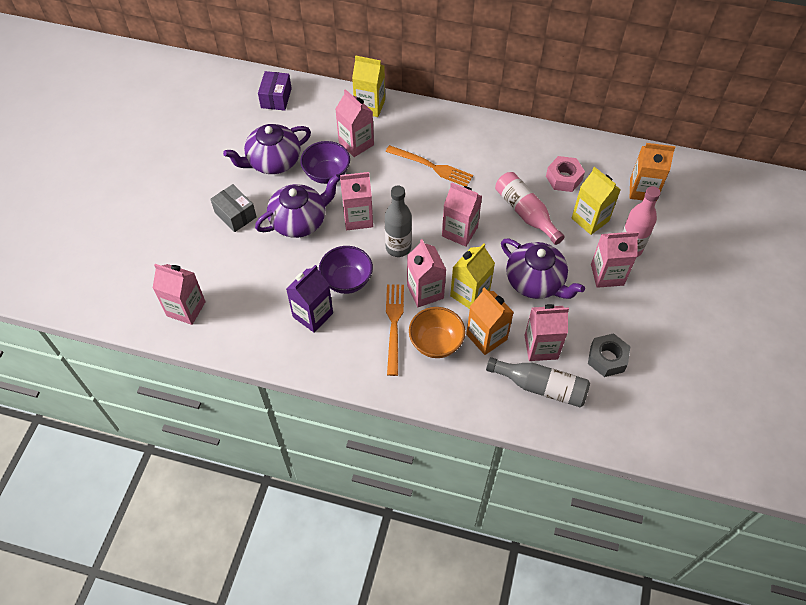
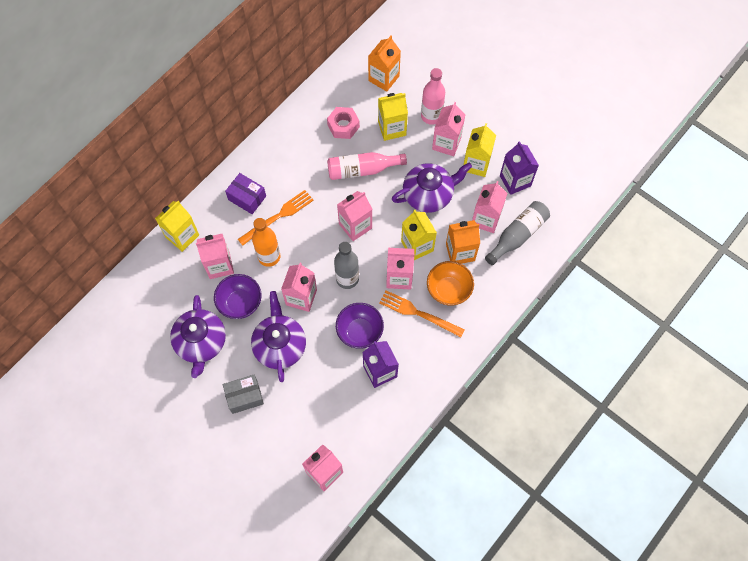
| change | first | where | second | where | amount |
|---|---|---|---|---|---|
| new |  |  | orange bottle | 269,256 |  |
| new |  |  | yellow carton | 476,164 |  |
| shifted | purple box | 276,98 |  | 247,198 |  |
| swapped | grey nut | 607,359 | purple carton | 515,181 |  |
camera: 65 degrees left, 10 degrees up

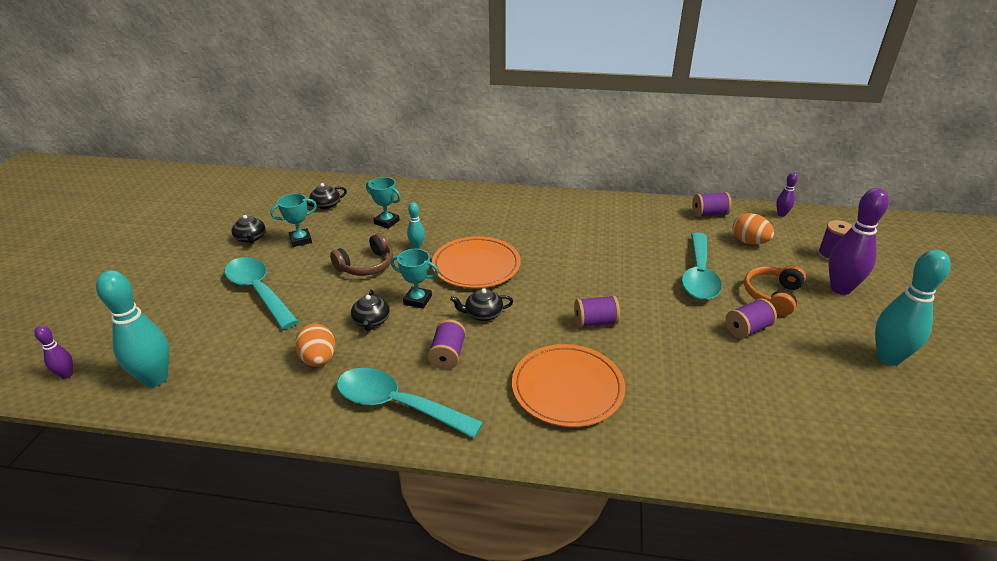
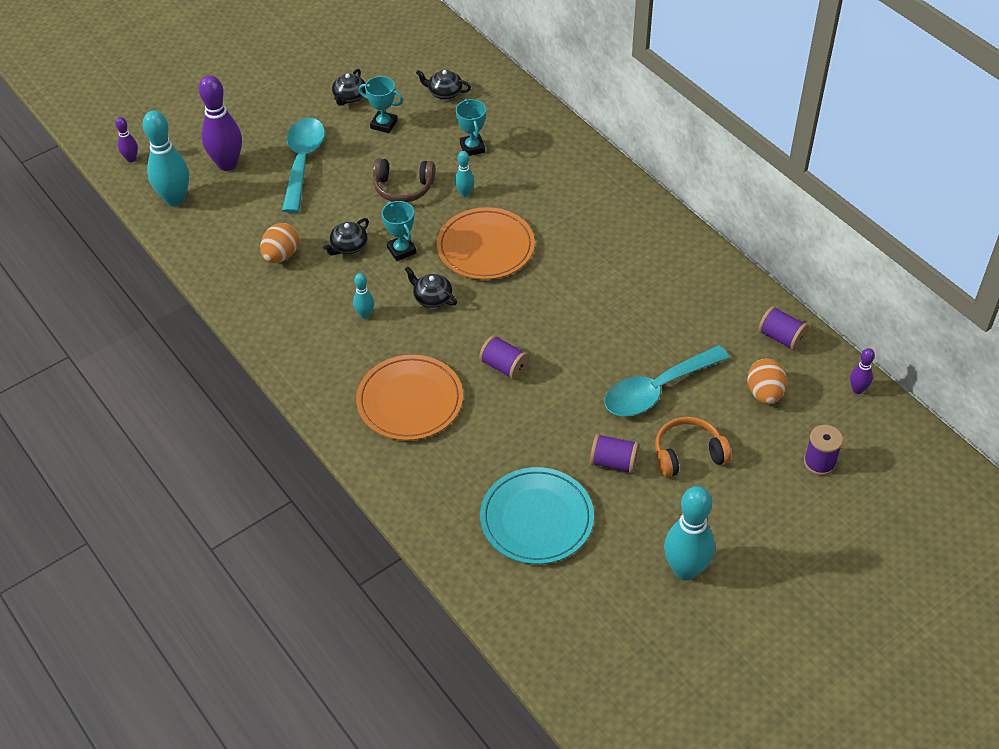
| change | first | where | second | where | amount |
|---|---|---|---|---|---|
| gone | turquoise spoon | 397,405 |  |  |  |
| new |  |  | turquoise plate | 536,519 |  |
| shifted | purple bowling pin | 840,288 |  | 227,164 |  |
| swapped | purple spool | 448,355 | turquoise bowling pin | 365,315 |  |
camera: 45 degrees right, 15 degrees up

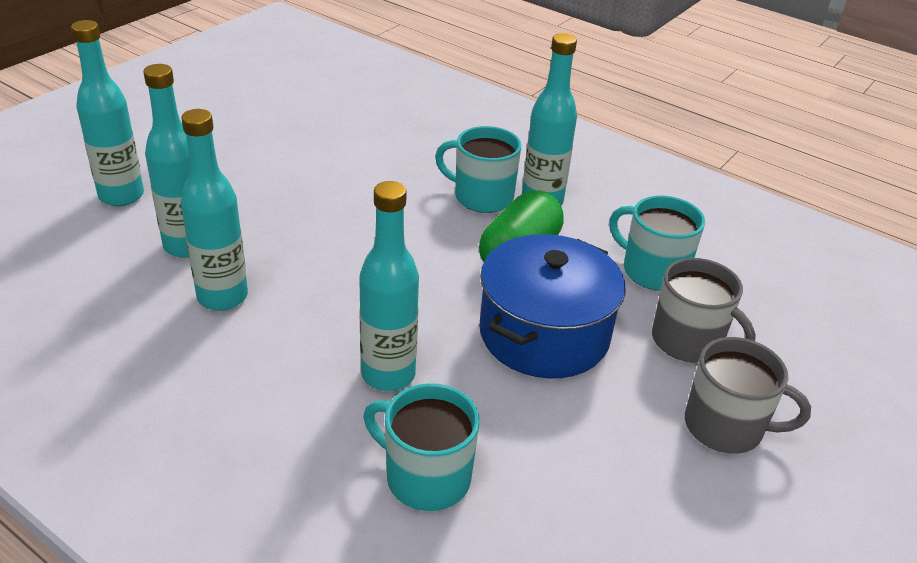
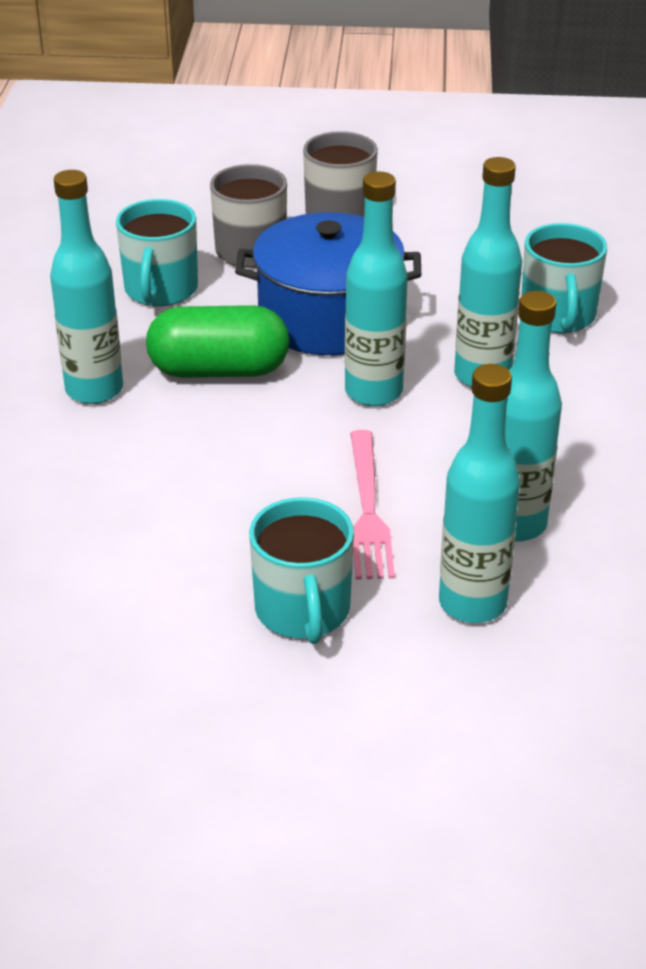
| change | first | where | second | where | amount |
|---|---|---|---|---|---|
| new |  |  | pink fork | 368,509 |  |
| shifted | turquoise bottle | 121,196 |  | 373,392 |  |
| shifted | turquoise mug | 481,197 |  | 303,611 |  |
camera: 120 degrees left, 0 degrees up

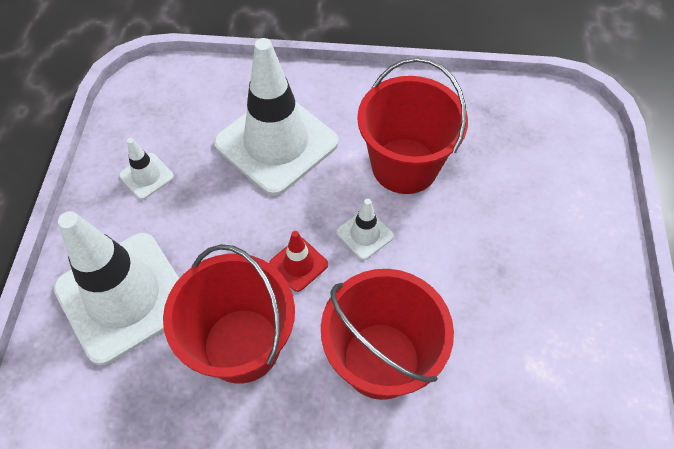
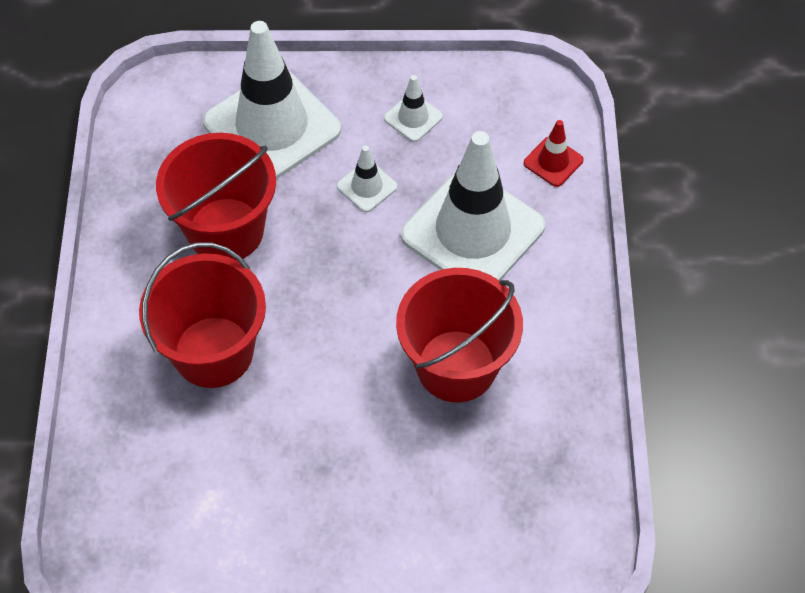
| change | first | where | second | where | amount |
|---|---|---|---|---|---|
| shifted | red traffic cone | 298,264 |  | 553,161 |  |
| shifted | white traffic cone | 365,234 |  | 367,186 |  |
camera: 85 degrees right, 0 degrees up

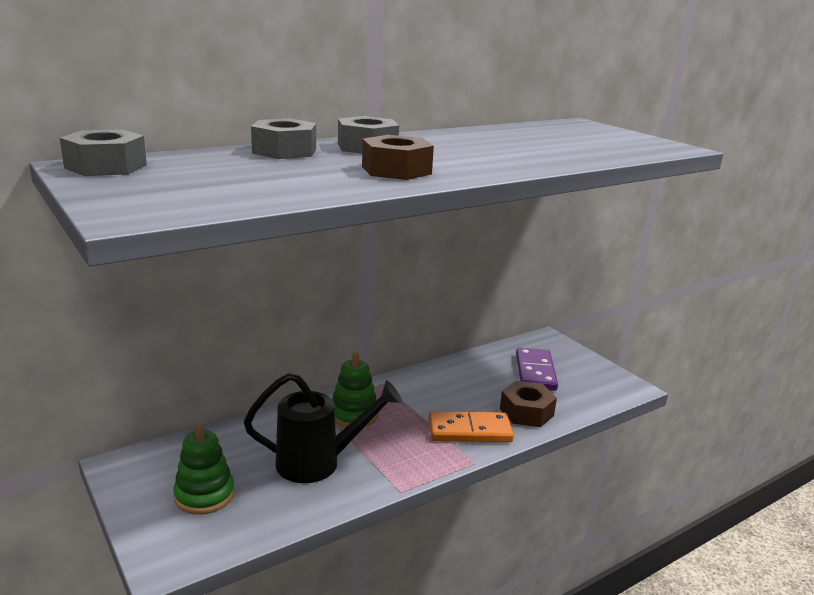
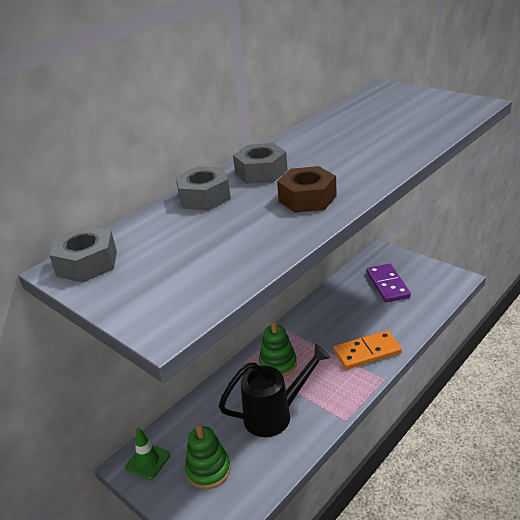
| change | first | where | second | where | amount |
|---|---|---|---|---|---|
| gone | brown nut | 526,412 |  |  |  |
| new |  |  | green traffic cone | 147,461 |  |
camera: 10 degrees left, 10 degrees up

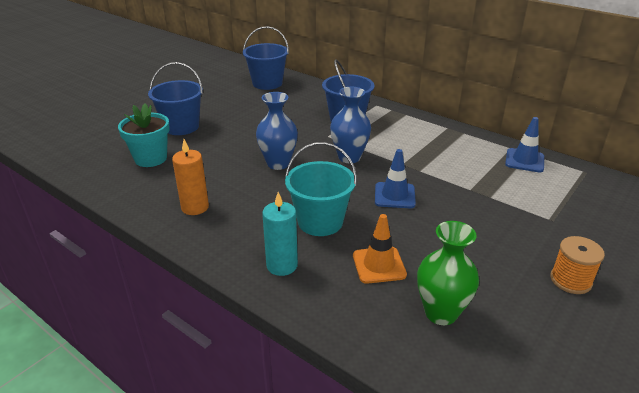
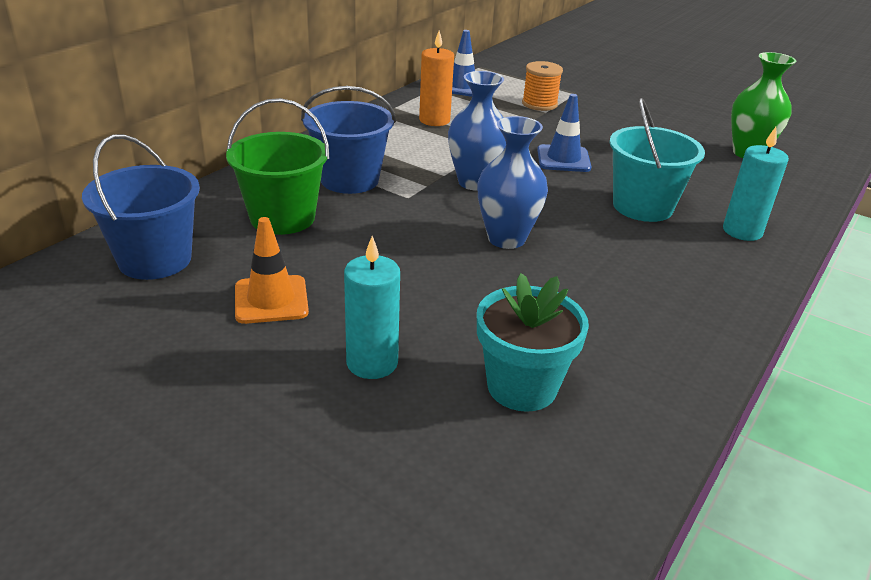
| change | first | where | second | where | amount |
|---|---|---|---|---|---|
| new |  |  | green bucket | 282,218 |  |
| shifted | orange candle | 195,207 |  | 434,120 |  |
| shifted | orange traffic cone | 379,265 |  | 271,300 |  |
| shifted | orange spool | 570,280 |  | 539,104 |  |
| swapped | blue bucket | 181,127 | turquoise candle | 372,363 |  |
camera: 95 degrees left, 0 degrees up

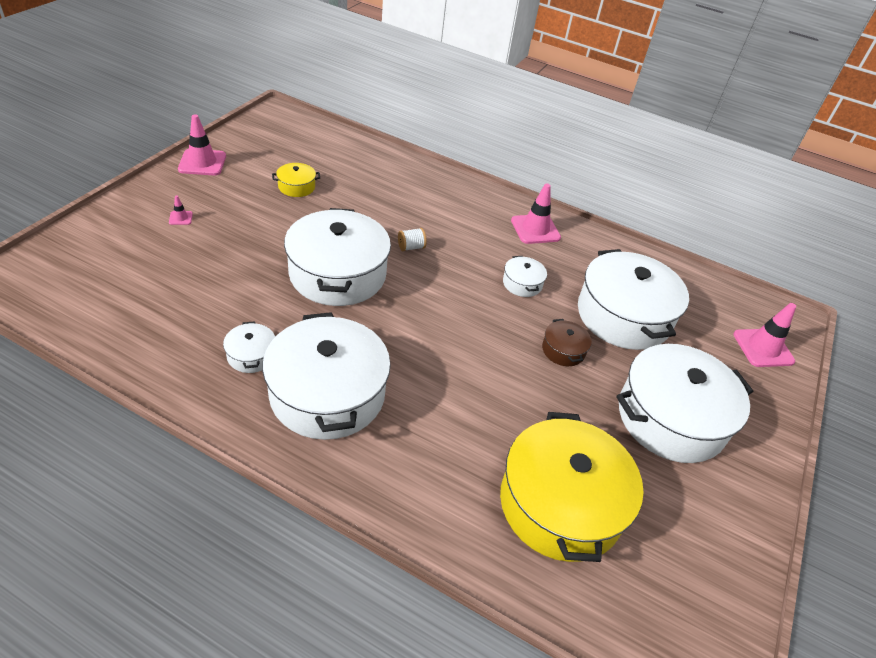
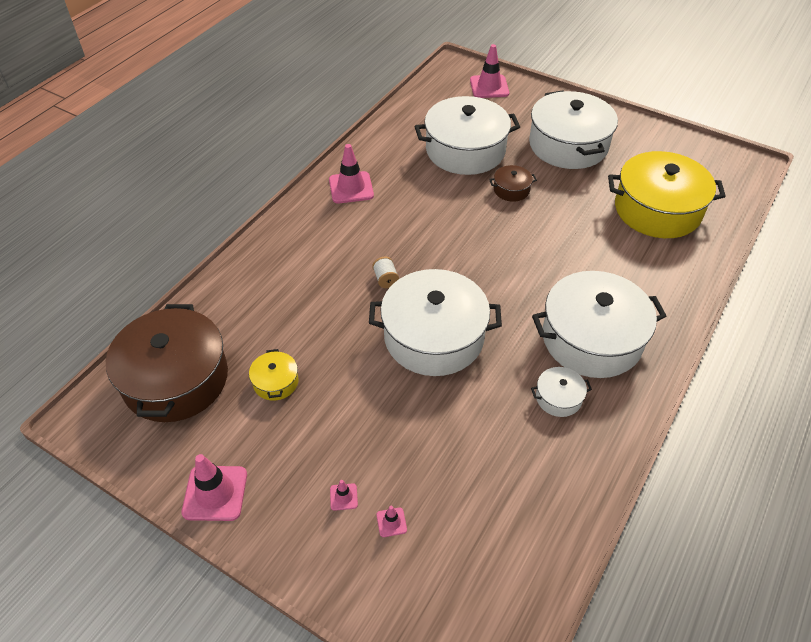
| change | first | where | second | where | amount |
|---|---|---|---|---|---|
| gone | white pot | 522,283 |  |  |  |
| new |  |  | brown pot | 176,379 |  |
| new |  |  | pink traffic cone | 391,522 |  |
camera: 80 degrees left, 5 degrees up

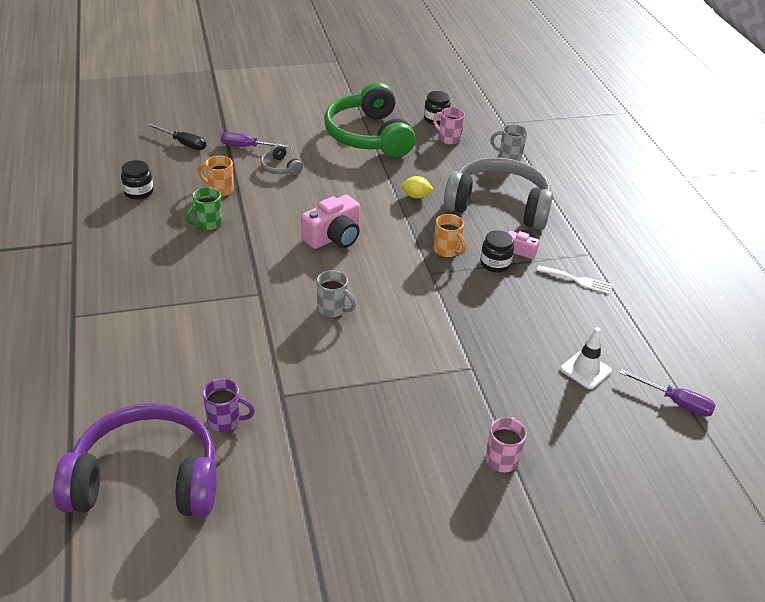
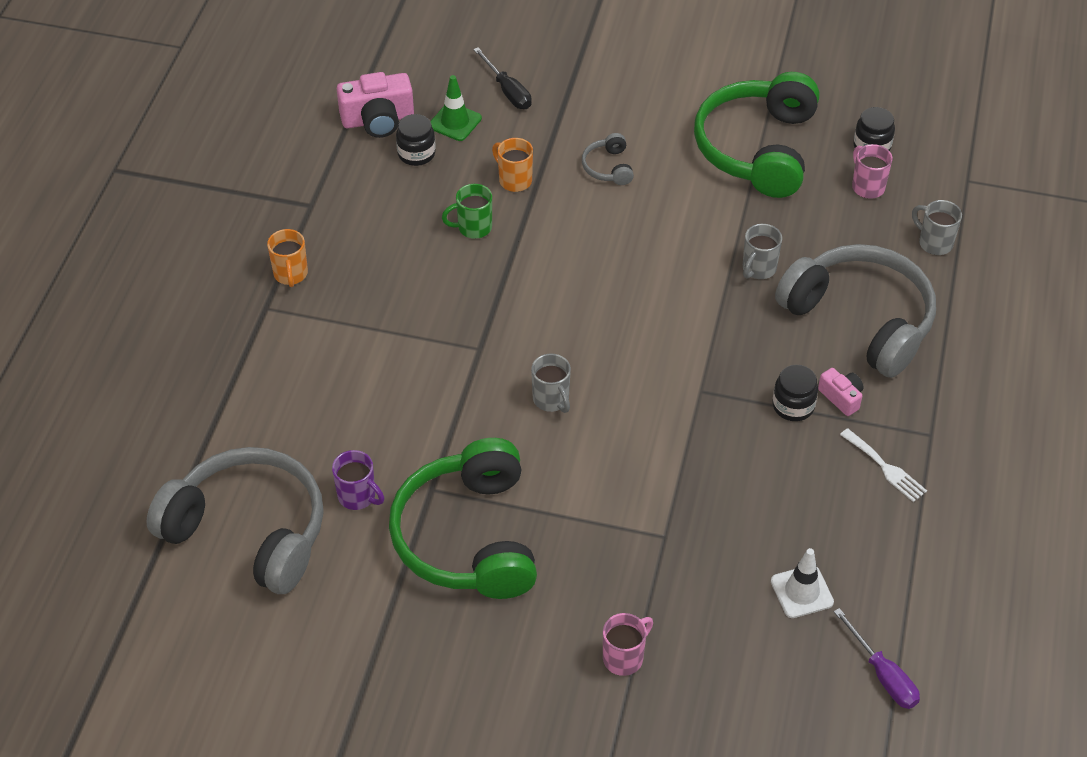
| change | first | where | second | where | amount |
|---|---|---|---|---|---|
| gone | purple screwdriver | 247,147 |  |  |  |
| new |  |  | green headphones | 468,537 |  |
| new |  |  | green traffic cone | 455,122 |  |
| shifted | pink camera | 334,237 |  | 378,120 |  |
| shifted | orange mug | 447,251 |  | 290,274 |  |
| swapped | yellow lemon | 416,196 | grey mug | 758,269 |  |
| repainted | purple headphones | 146,479 | grey headphones | 249,531 |  |
camera: 30 degrees right, 10 degrees up

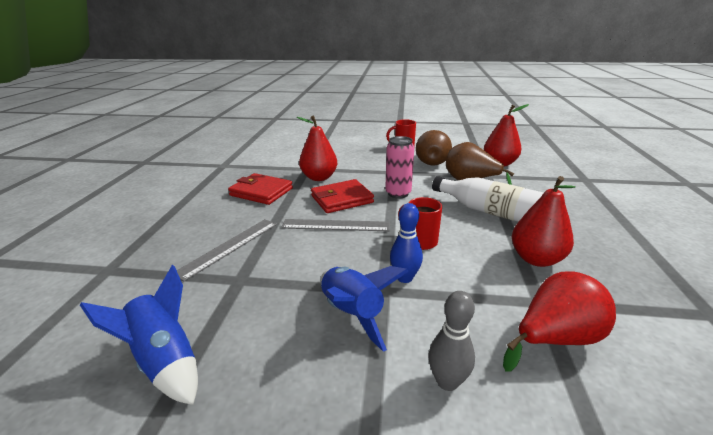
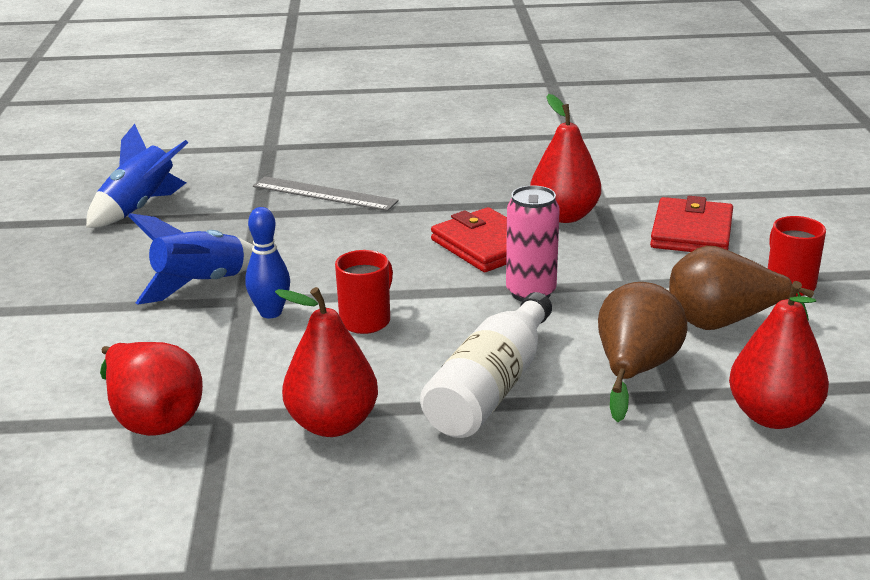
| change | first | where | second | where | amount |
|---|---|---|---|---|---|
| gone | grey ruler | 336,225 |  |  |  |
| gone | grey bowling pin | 447,381 |  |  |  |
| shifted | red wallet | 261,192 |  | 691,232 |  |
camera: 80 degrees right, 0 degrees up

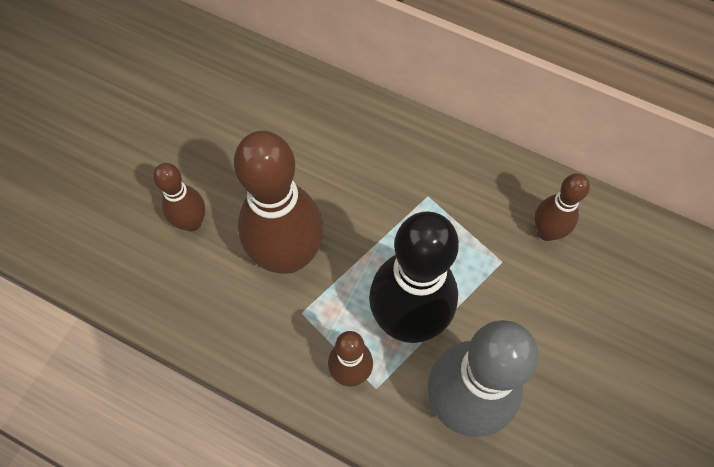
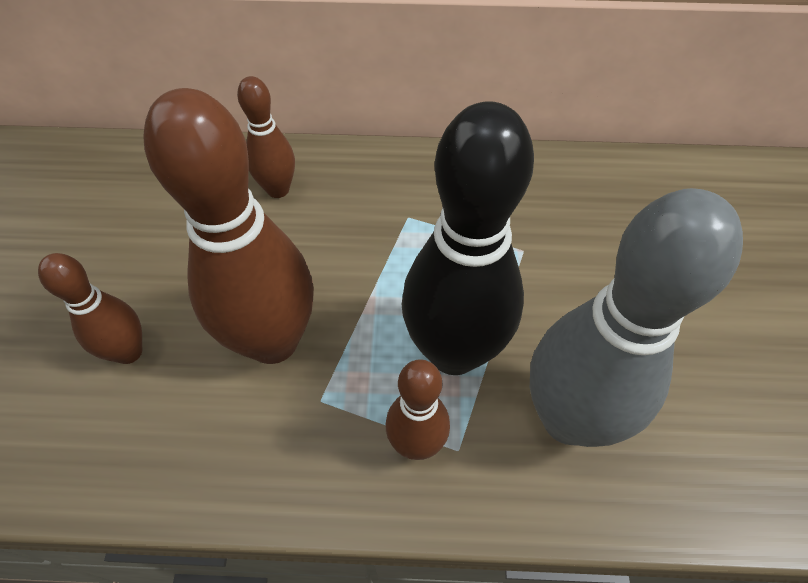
| change | first | where | second | where | amount |
|---|---|---|---|---|---|
| shifted | brown bowling pin | 546,232 |  | 278,189 |  |
camera: 25 degrees left, 10 degrees down

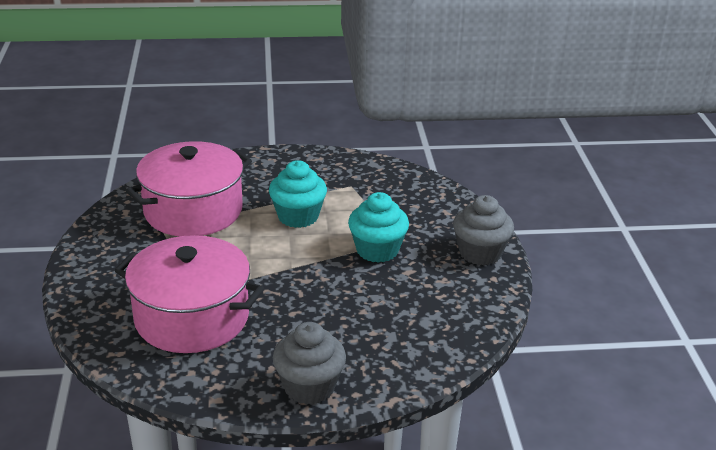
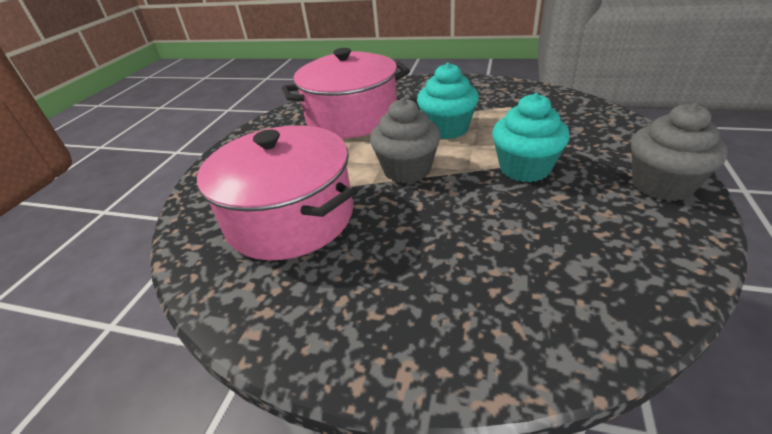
| change | first | where | second | where | amount |
|---|---|---|---|---|---|
| shifted | grey cupcake | 309,387 |  | 407,170 |  |
camera: 25 degrees right, 5 degrees up

